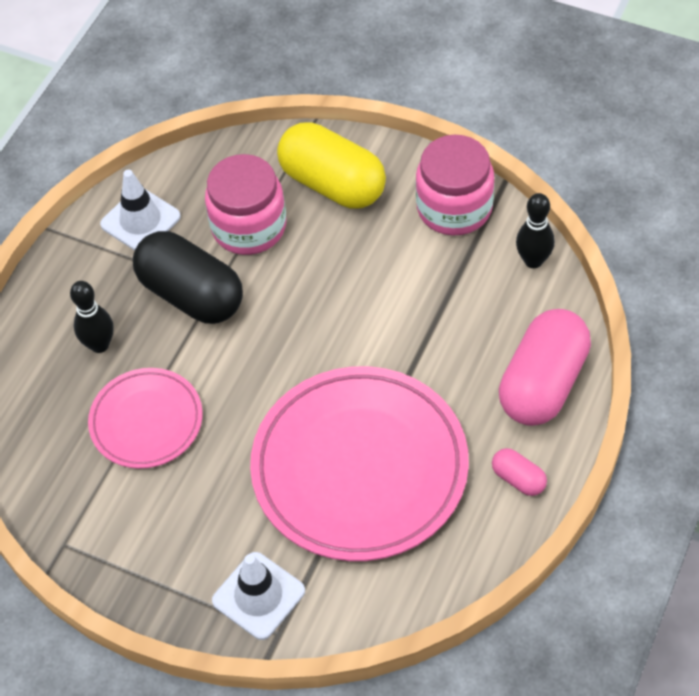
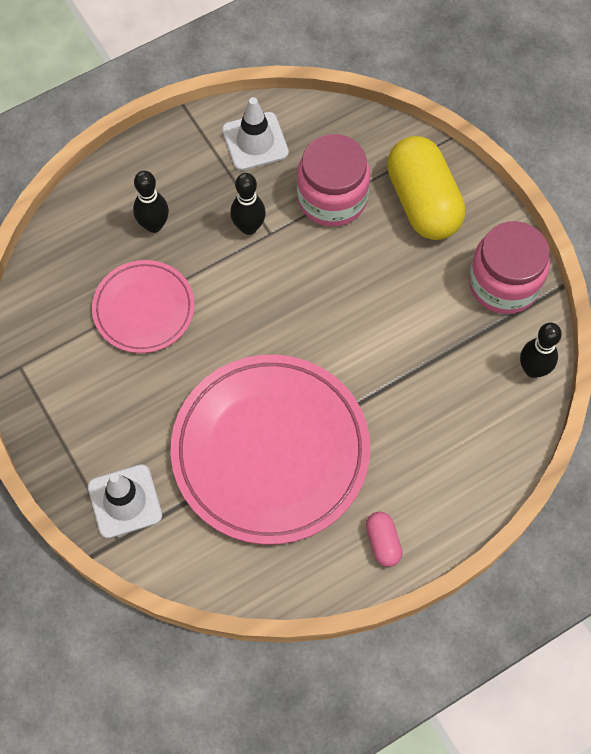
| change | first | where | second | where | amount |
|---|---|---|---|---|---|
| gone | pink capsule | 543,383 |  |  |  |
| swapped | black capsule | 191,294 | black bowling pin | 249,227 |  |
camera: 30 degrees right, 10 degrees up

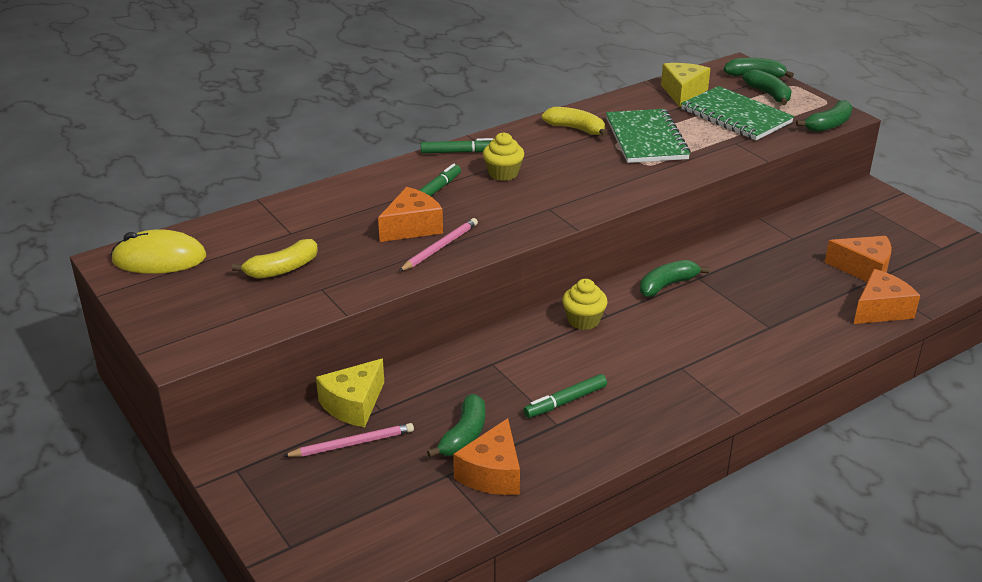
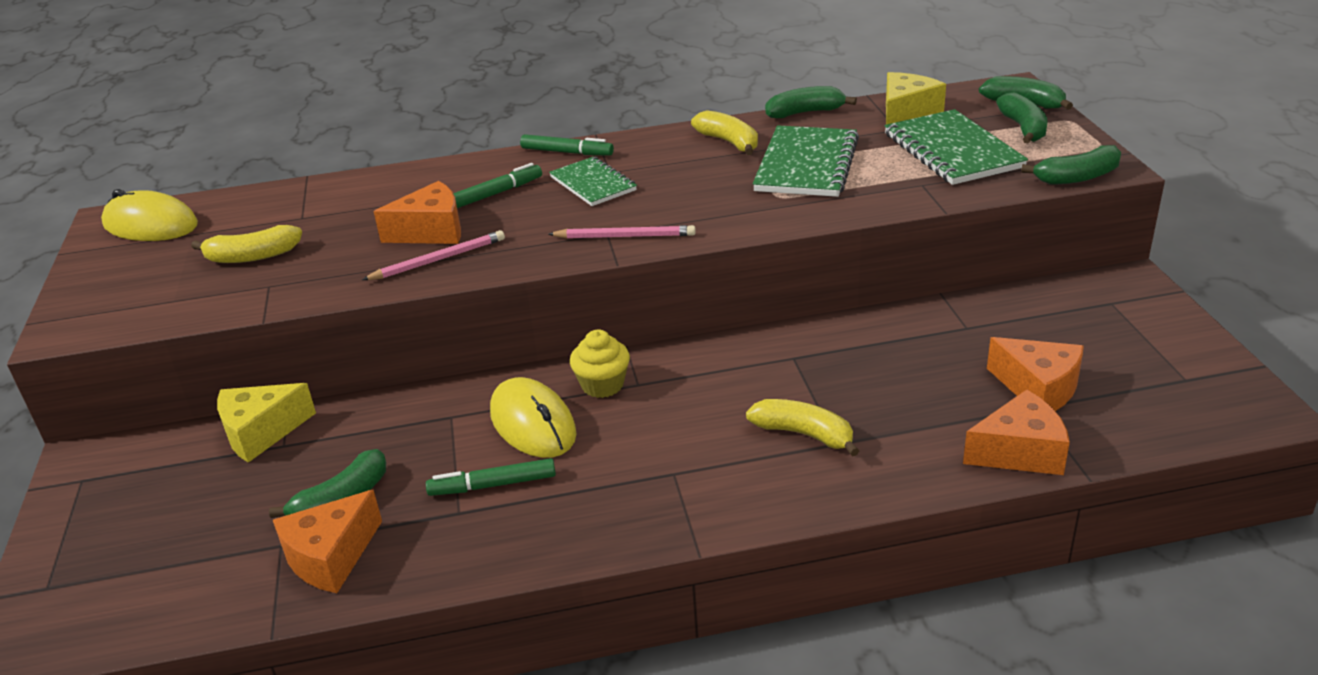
| change | first | where | second | where | amount |
|---|---|---|---|---|---|
| new |  |  | yellow mouse | 533,423 |  |
| new |  |  | yellow banana | 804,434 |  |
| shifted | pink pencil | 352,443 |  | 625,236 |  |
| shifted | green banana | 667,285 |  | 805,112 |  |
| swapped | yellow cupcake | 503,173 | green notebook | 593,184 |  |
camera: 25 degrees right, 0 degrees up

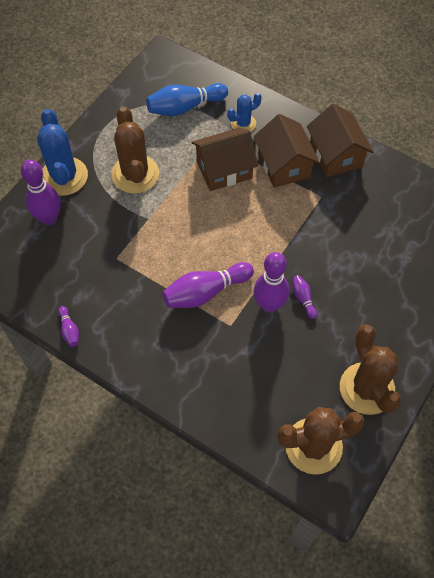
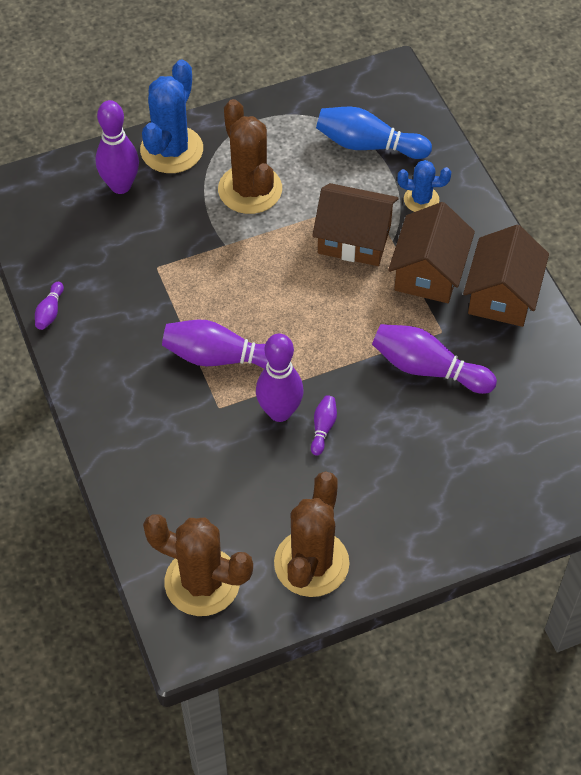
| change | first | where | second | where | amount |
|---|---|---|---|---|---|
| new |  |  | purple bowling pin | 428,368 |  |
| rotated | brown cactus | 135,174 |  | 250,189 | 45 degrees counterclockwise |
camera: 35 degrees right, 5 degrees down

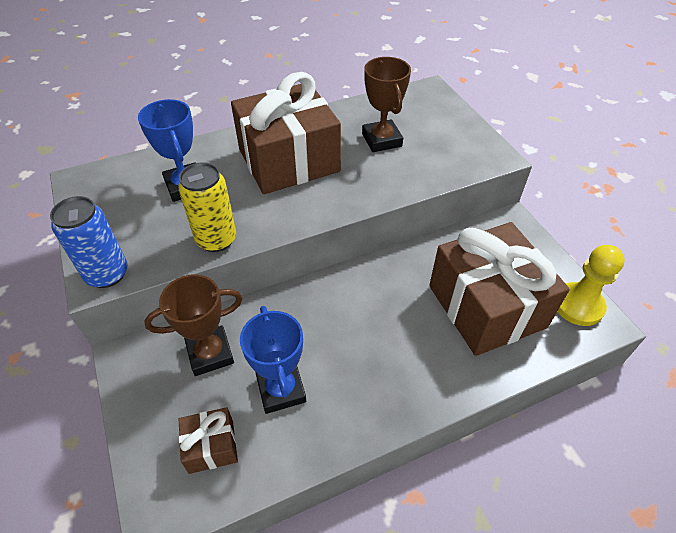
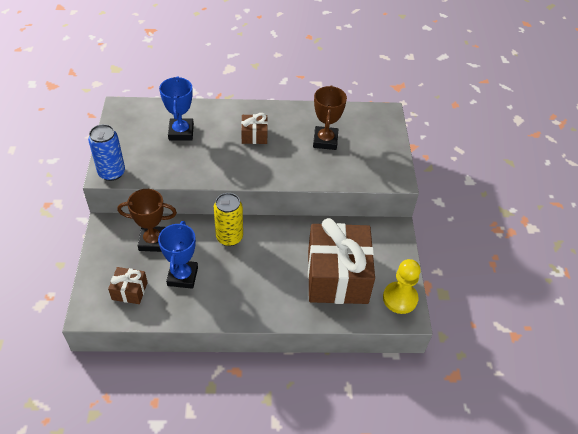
| change | first | where | second | where | amount |
|---|---|---|---|---|---|
| shifted | yellow can | 216,239 |  | 229,237 |  |
| scaled | brown gift | 289,160 |  | 254,135 | x0.44 |
camera: 20 degrees right, 0 degrees up

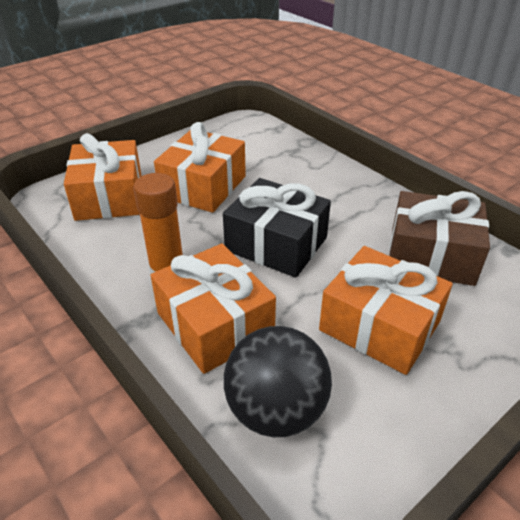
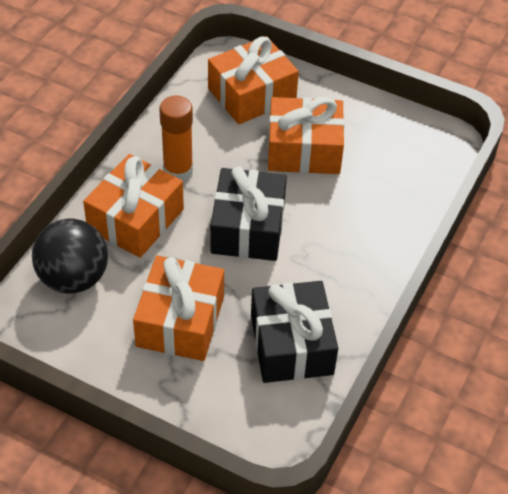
| change | first | where | second | where | amount |
|---|---|---|---|---|---|
| repainted | brown gift | 431,255 | black gift | 291,344 |  |
camera: 65 degrees right, 10 degrees up

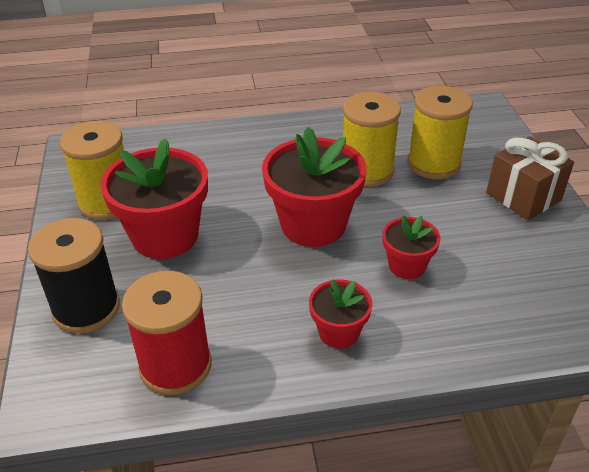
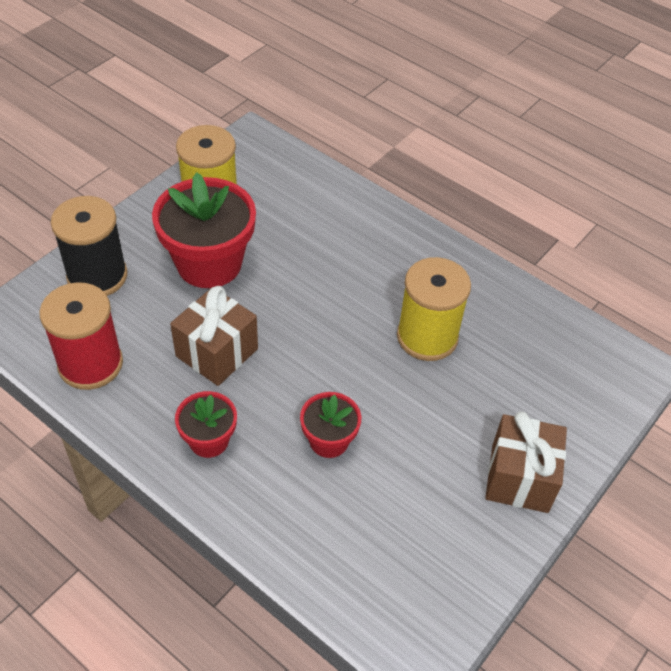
| change | first | where | second | where | amount |
|---|---|---|---|---|---|
| gone | red flower pot | 313,225 |  |  |  |
| gone | yellow spool | 433,164 |  |  |  |
| new |  |  | brown gift | 217,352 |  |
camera: 45 degrees right, 10 degrees up

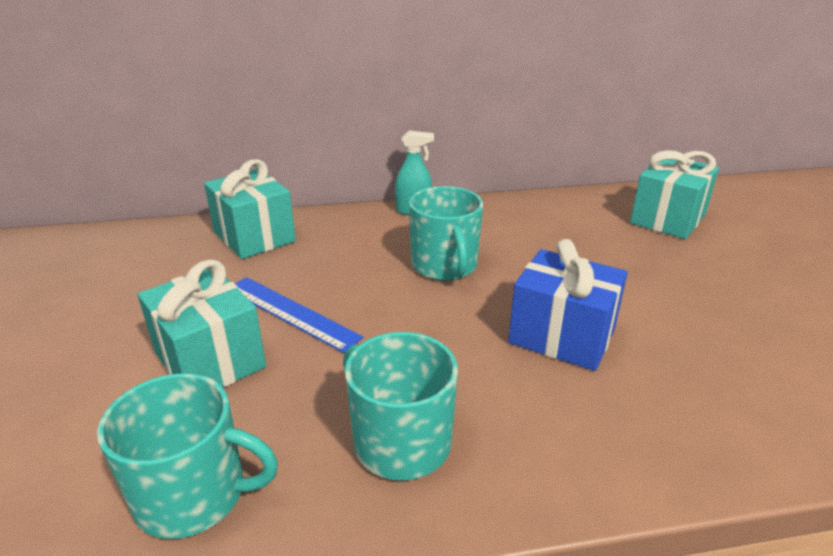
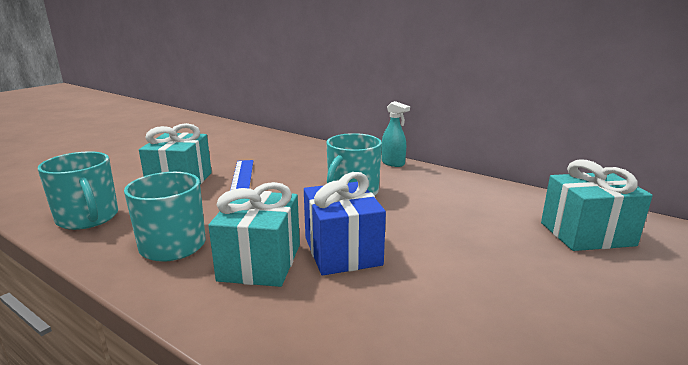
| change | first | where | second | where | amount |
|---|---|---|---|---|---|
| shifted | turquoise gift | 254,237 |  | 260,262 |  |
camera: 45 degrees right, 10 degrees down

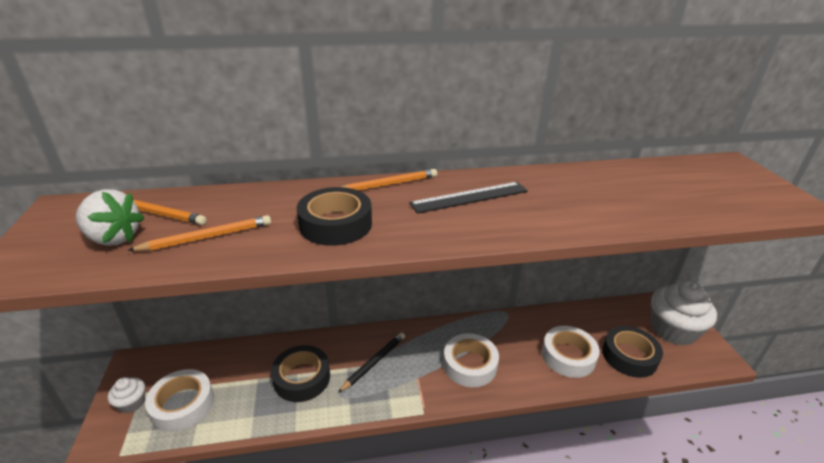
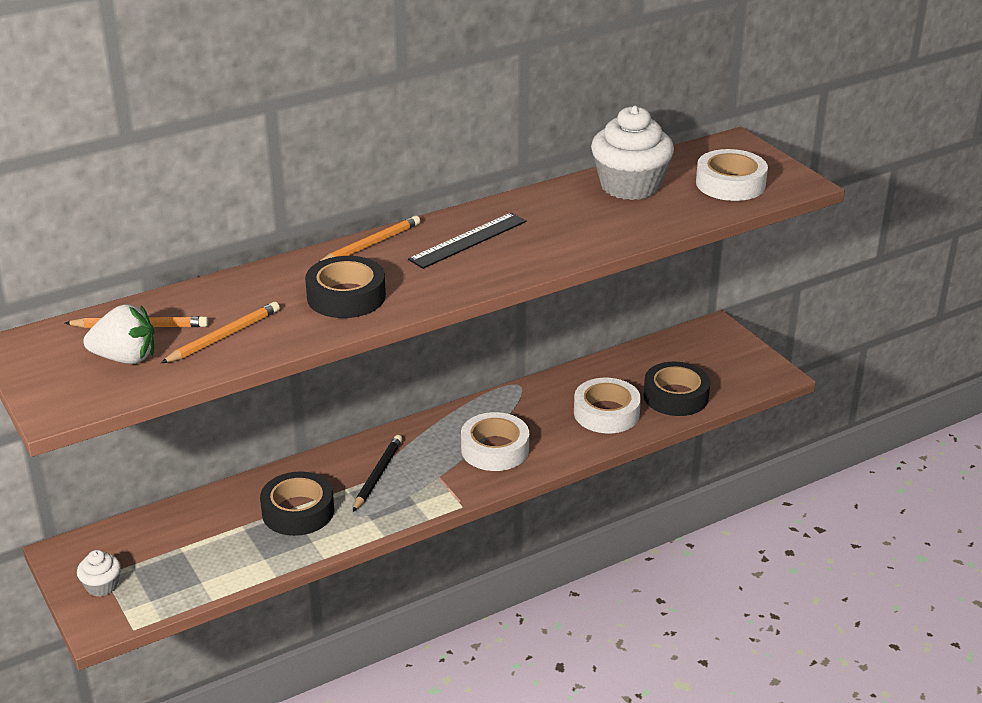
| change | first | where | second | where | amount |
|---|---|---|---|---|---|
| shifted | white tape | 183,405 |  | 730,184 |  |
| shifted | white cupcake | 673,330 |  | 630,186 |  |
camera: 20 degrees left, 0 degrees up

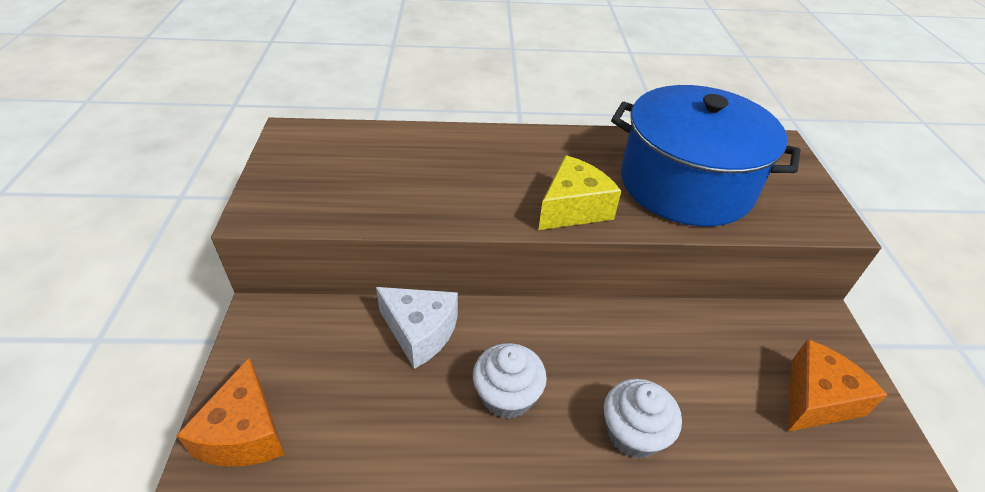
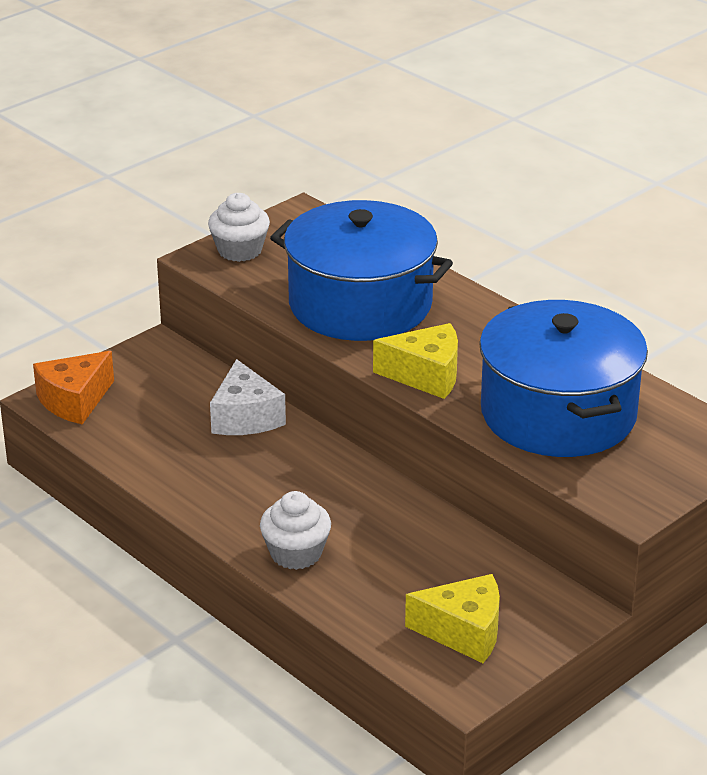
| change | first | where | second | where | amount |
|---|---|---|---|---|---|
| new |  |  | blue pot | 360,304 |  |
| shifted | white cupcake | 507,396 |  | 240,250 |  |
| repainted | orange cheese | 816,399 | yellow cheese | 464,632 |  |
camera: 50 degrees right, 10 degrees down

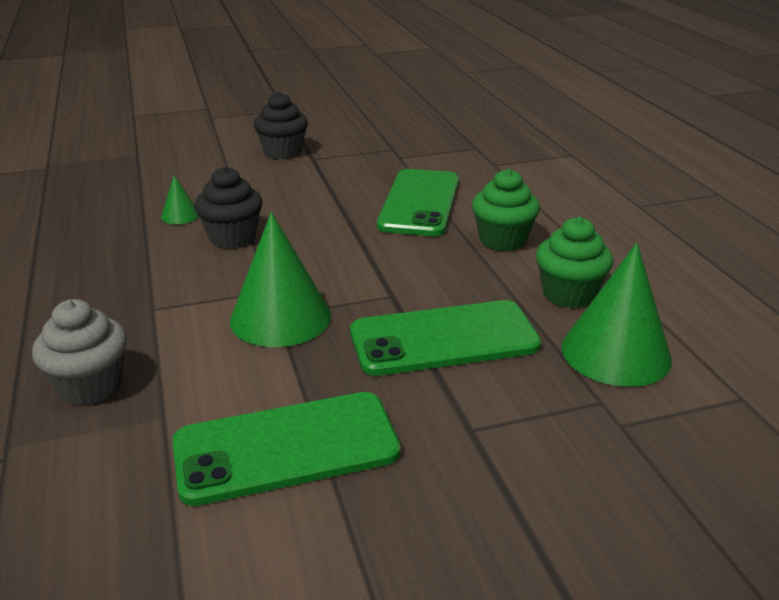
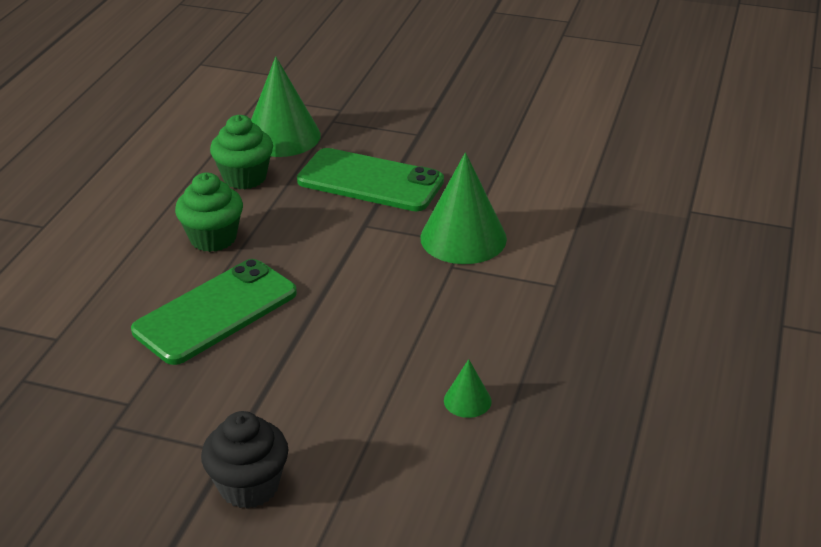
| change | first | where | second | where | amount |
|---|---|---|---|---|---|
| gone | grey cupcake | 90,386 |  |  |  |
| gone | green phone | 286,447 |  |  |  |
| gone | black cupcake | 232,237 |  |  |  |
camera: 145 degrees left, 5 degrees up

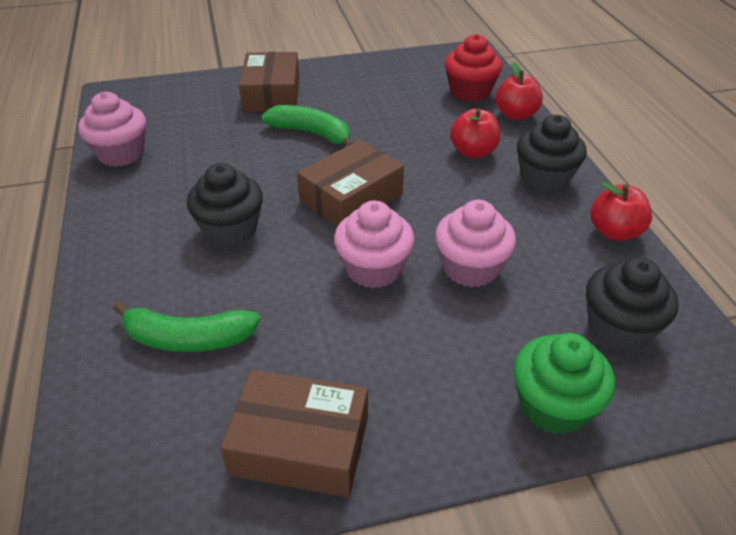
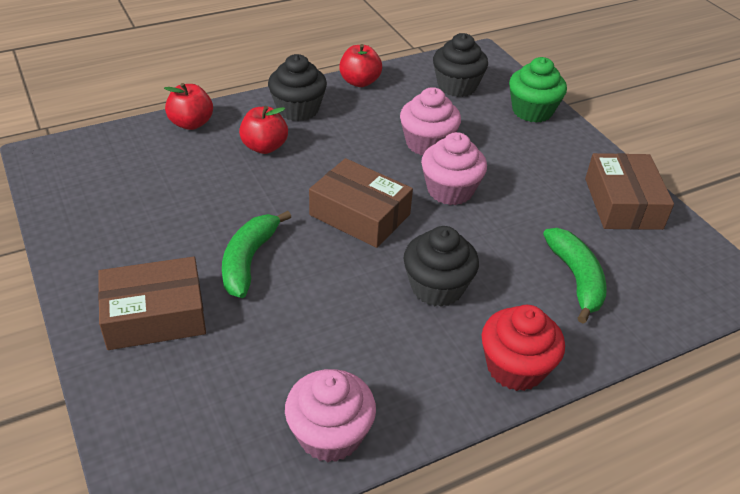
| change | first | where | second | where | amount |
|---|---|---|---|---|---|
| shifted | red cupcake | 470,92 |  | 515,367 |  |
camera: 105 degrees left, 0 degrees up

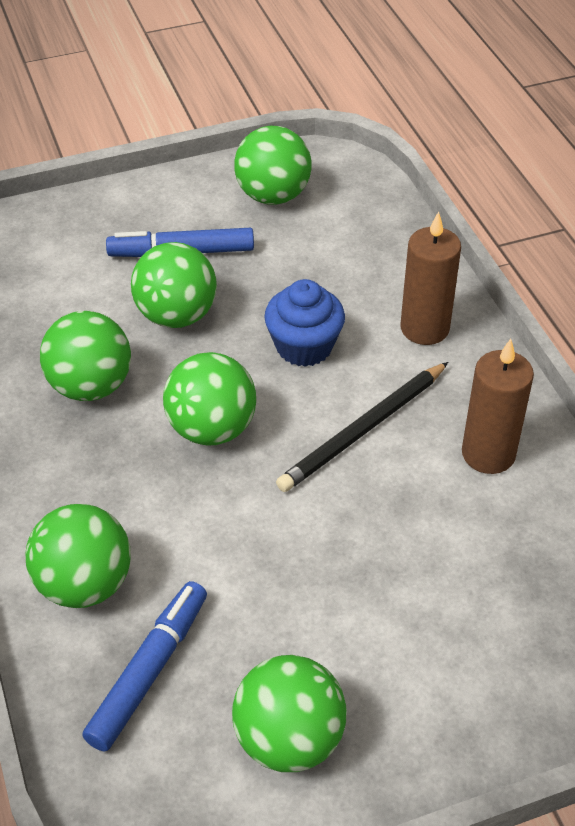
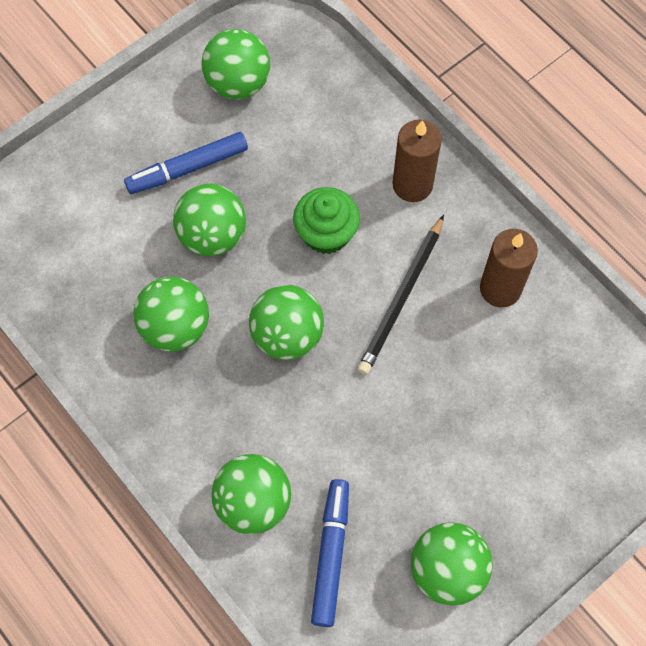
| change | first | where | second | where | amount |
|---|---|---|---|---|---|
| repainted | blue cupcake | 304,346 | green cupcake | 326,233 |  |
camera: 20 degrees left, 20 degrees up

